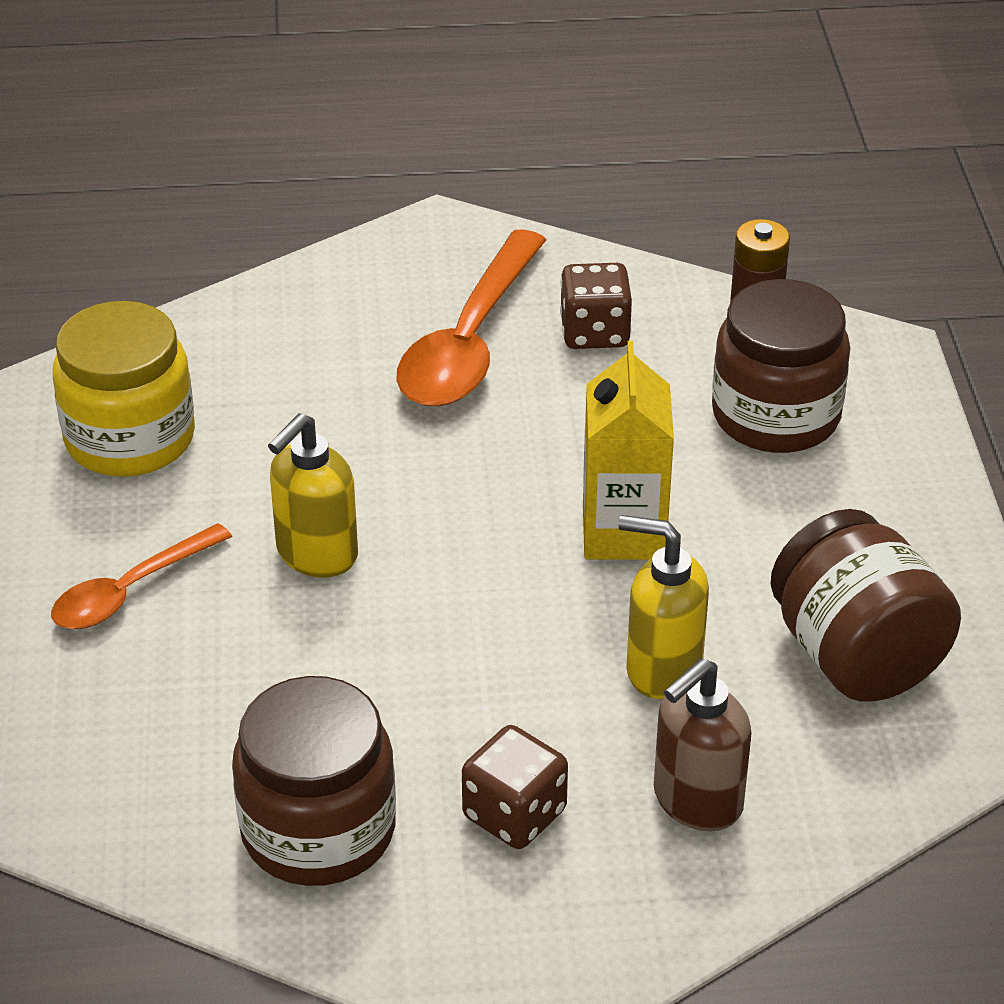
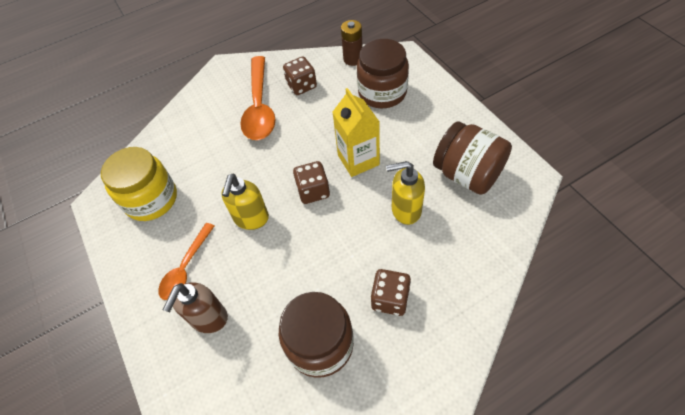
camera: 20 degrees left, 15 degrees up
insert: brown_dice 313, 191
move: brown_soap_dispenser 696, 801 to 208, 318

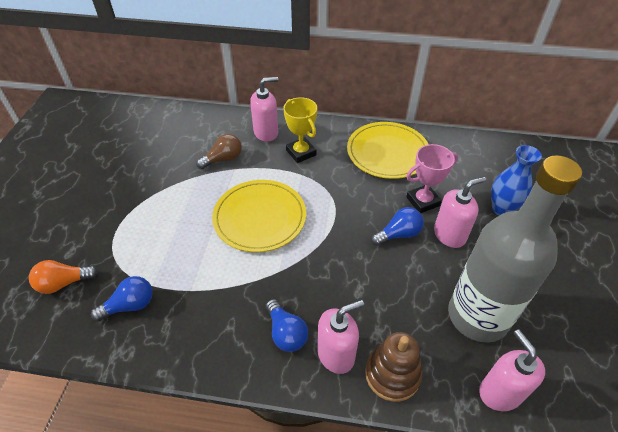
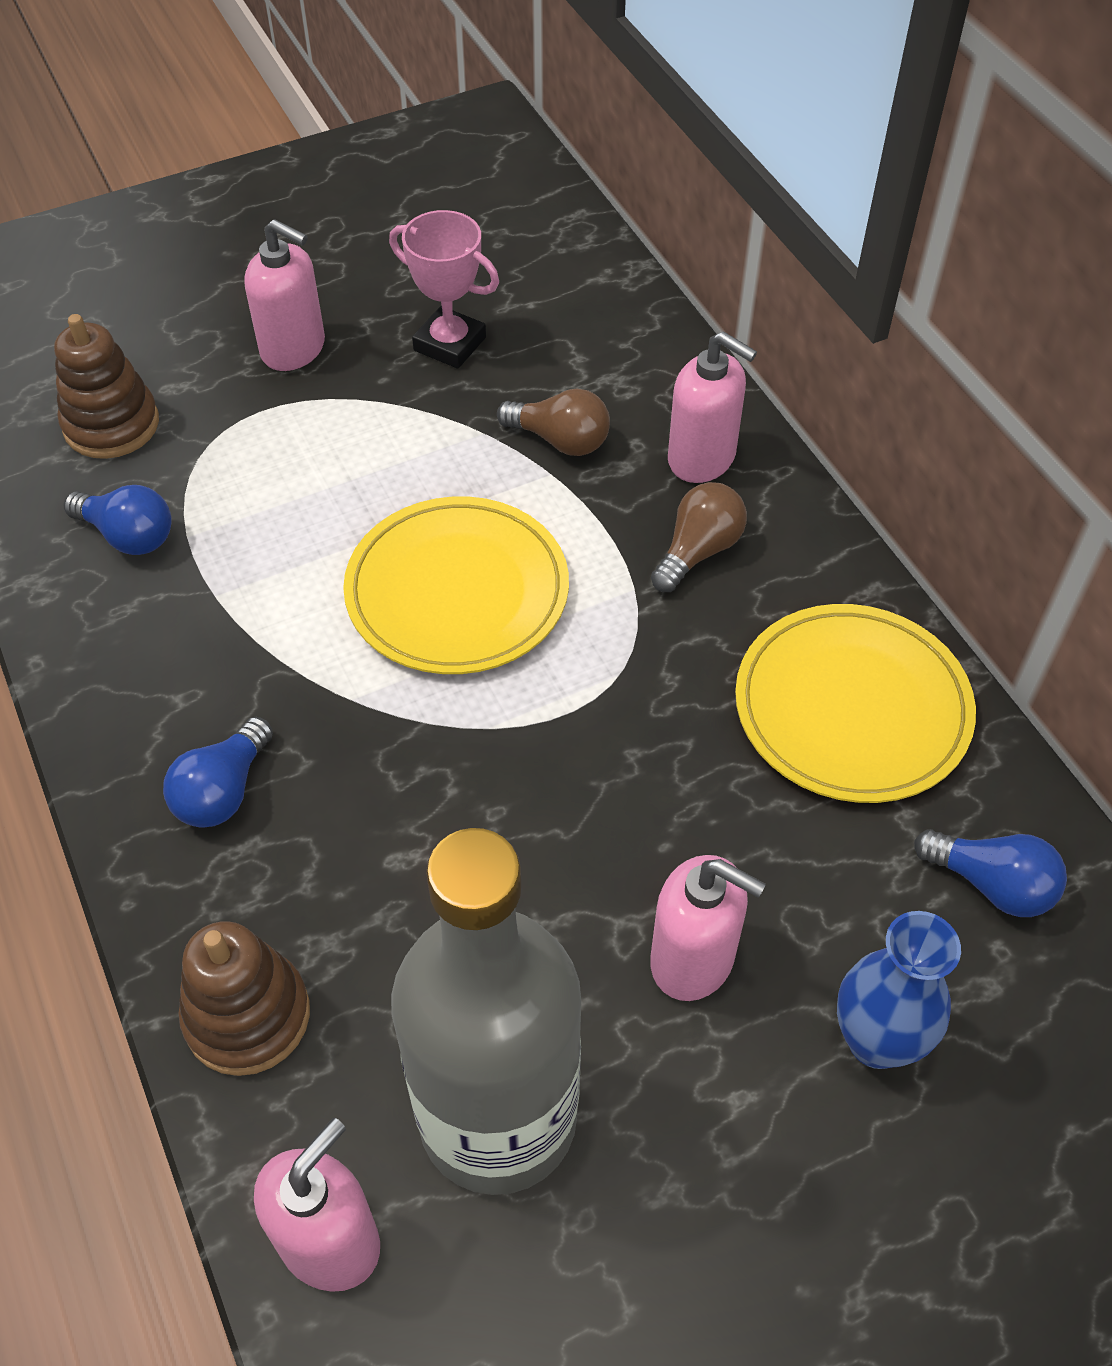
camera: 55 degrees right, 5 degrees up
move: pink_soap_dispenser 336, 354 to 294, 349; blue_light_bulb 398, 234 to 991, 884; pink_trophy 423, 201 to 450, 344
replace: orange_light_bulb 64, 283 to brown_stacking_toy 111, 425; yellow_trophy 301, 153 to brown_light_bulb 698, 551

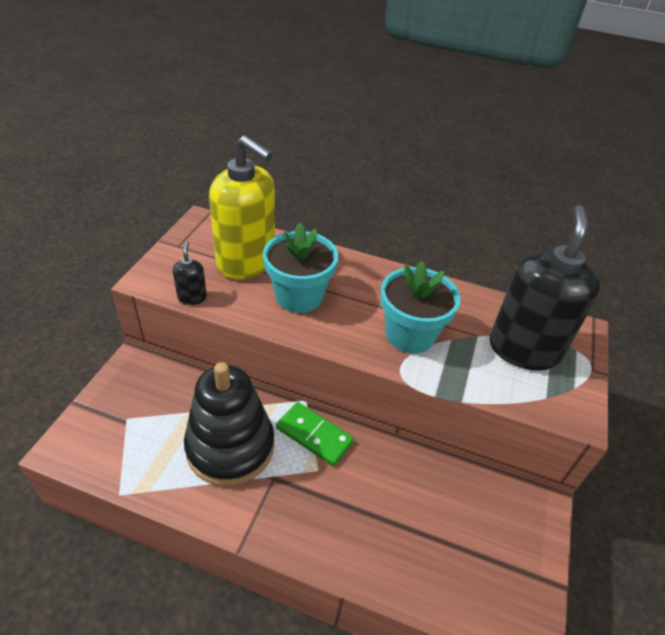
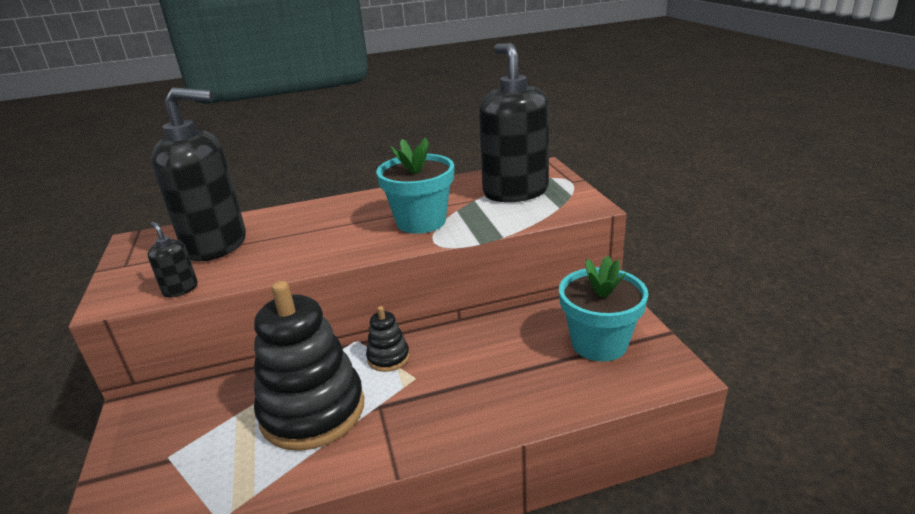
camera: 30 degrees left, 15 degrees down
move: turquoise_flower_pot 299, 296 to 599, 343
replace: green_domino 314, 435 to black_stacking_toy 388, 358
recolor: yellow_soap_dispenser 246, 262 to black_soap_dispenser 217, 245

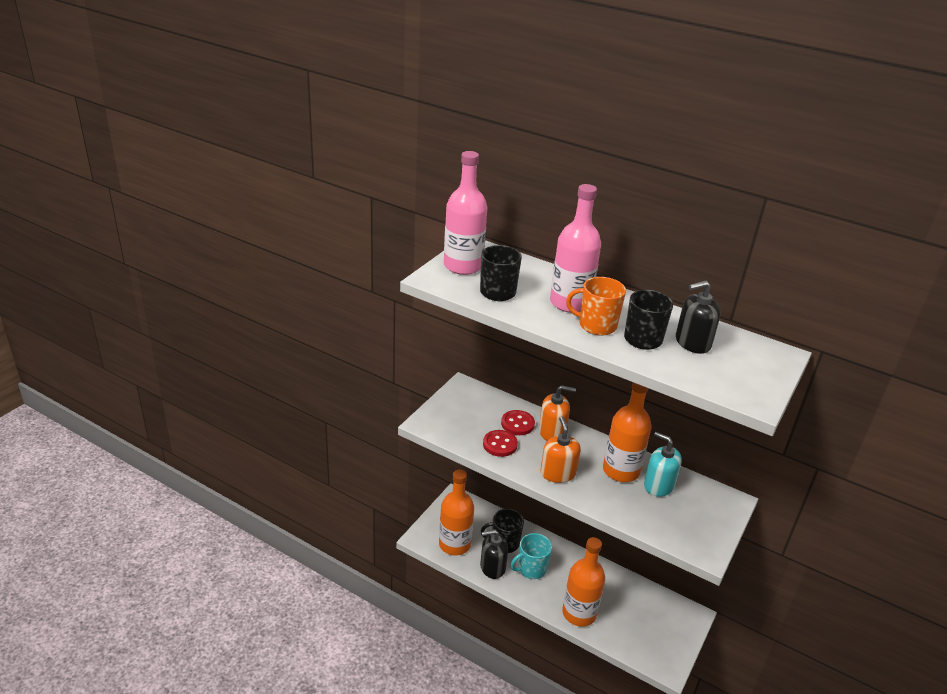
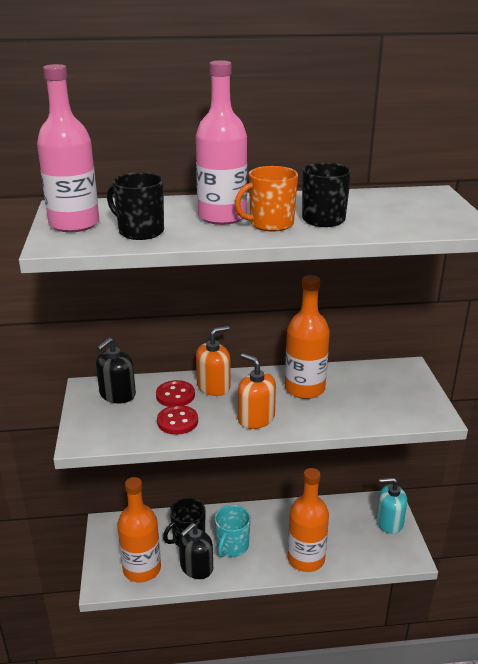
camera: 35 degrees left, 5 degrees down
move: turquoise_soap_dispenser 658, 485 to 389, 522; black_soap_dispenser 692, 342 to 117, 394

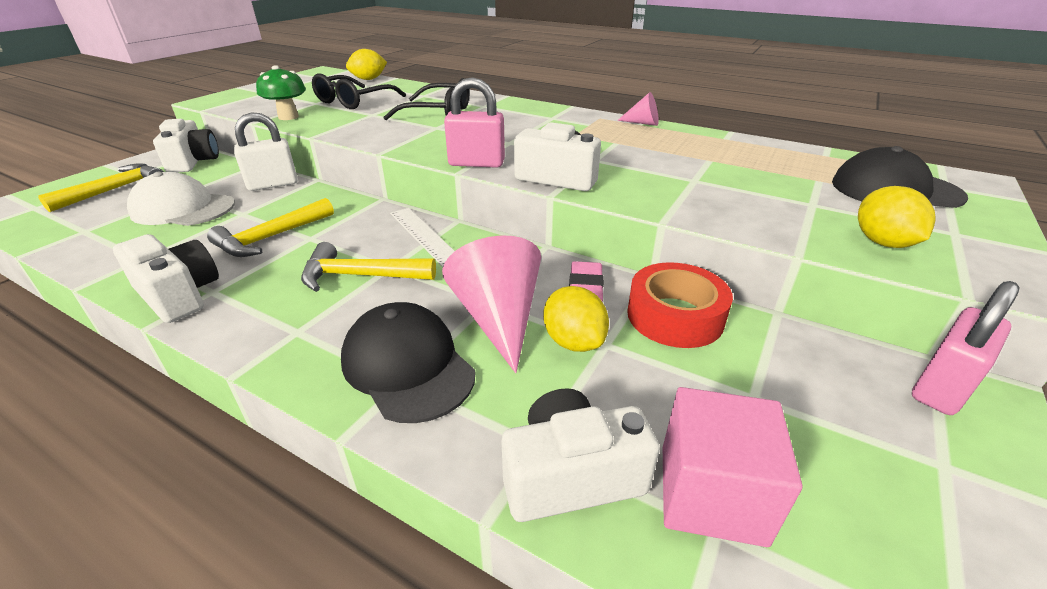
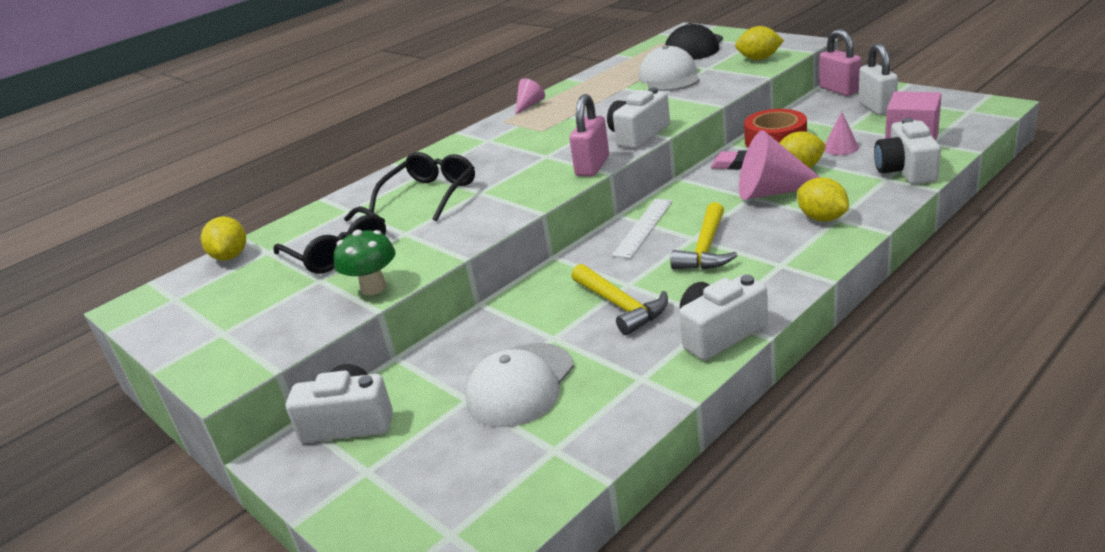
camera: 70 degrees left, 5 degrees down
delete: yellow_hammer 115, 189
insert: white_cap 669, 77; pink_cone 840, 147
move: white_padlock 273, 184 to 876, 108
replace: black_cap 408, 366 to yellow_lemon 822, 218
rotate: white_ruler 424, 235 = 643, 227 45 degrees counterclockwise

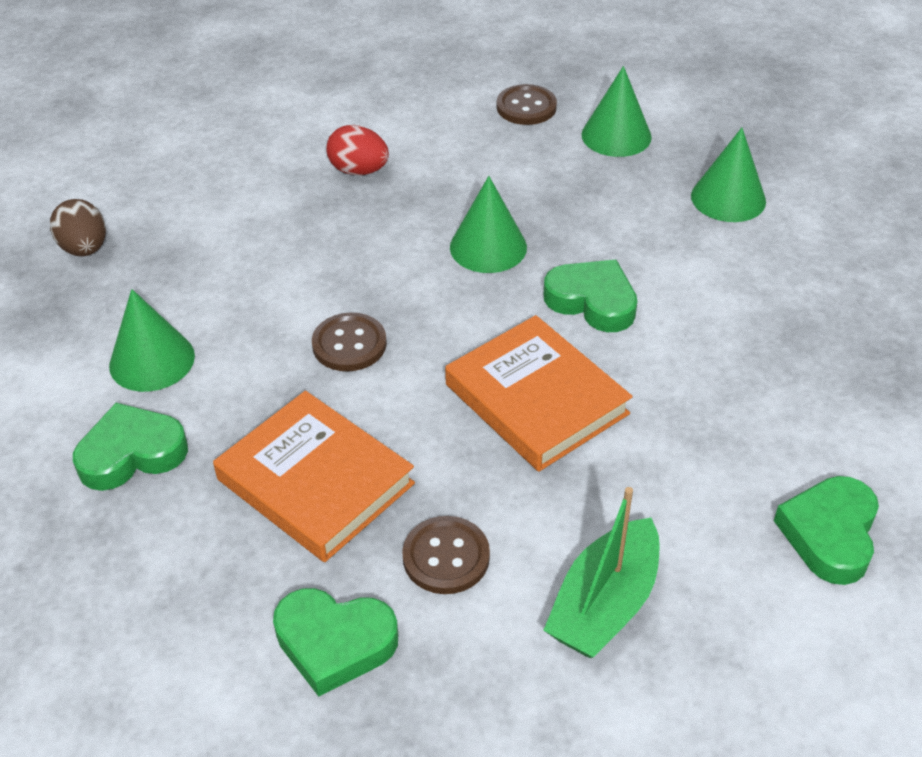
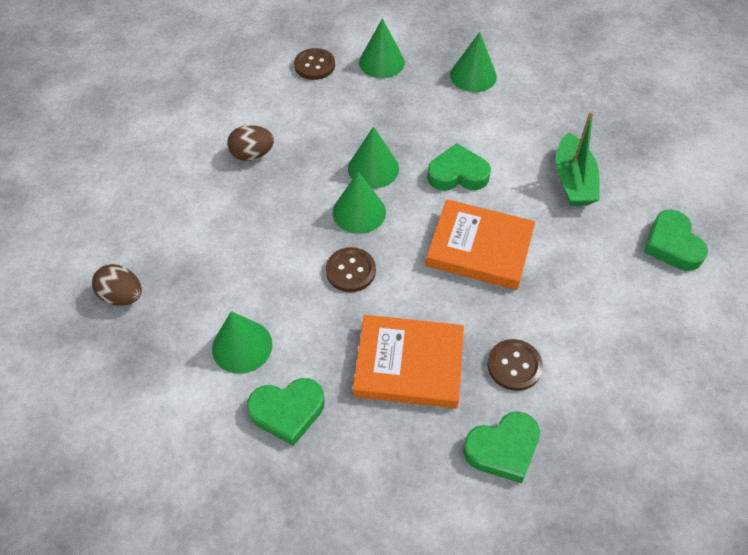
camera: 35 degrees left, 10 degrees up
insert: green_cone 359, 212
move: green_boat 604, 604 to 573, 181
recolor: red_egg 359, 171 to brown_egg 252, 154
rotate: green_heart 132, 453 = 287, 411 135 degrees counterclockwise

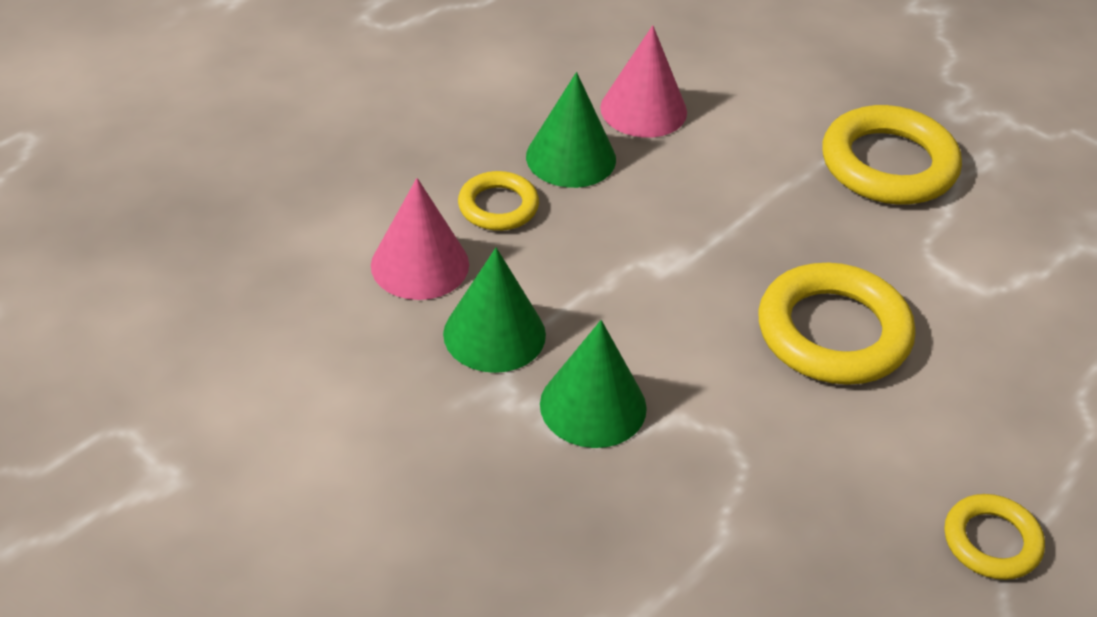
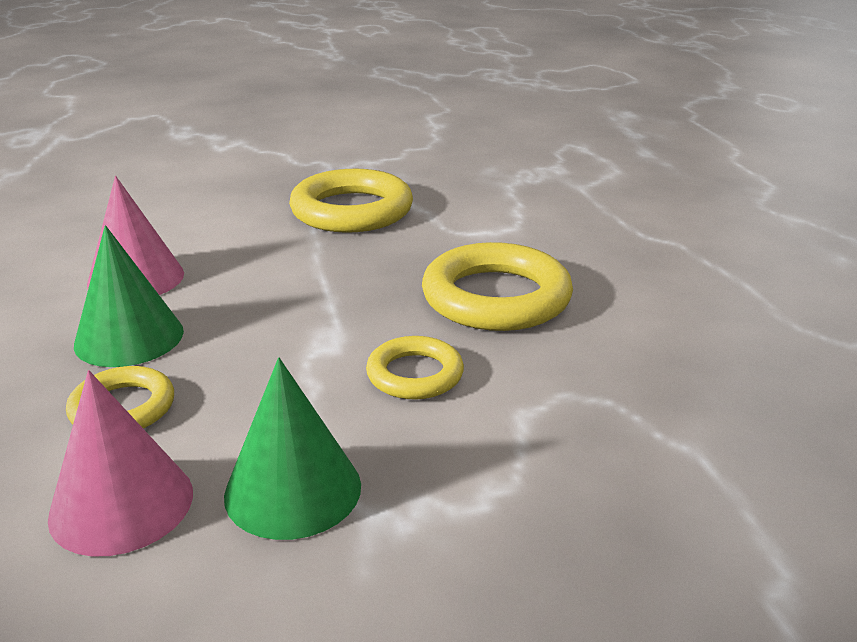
camera: 55 degrees left, 15 degrees down
delete: green_cone 593, 406
move: yellow_ring 991, 541 to 415, 374

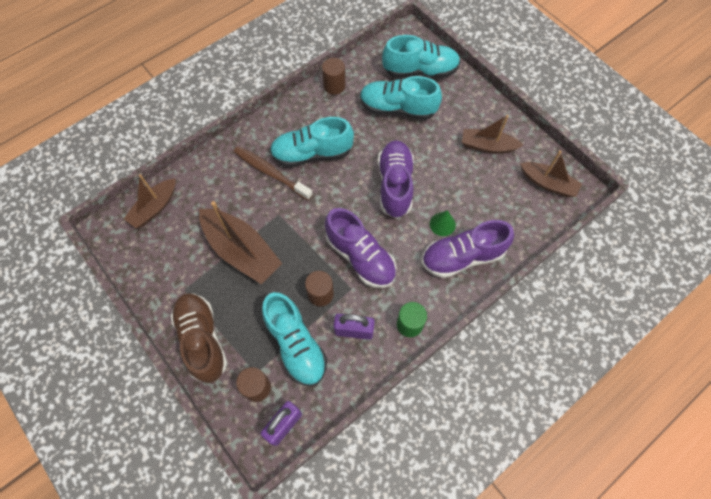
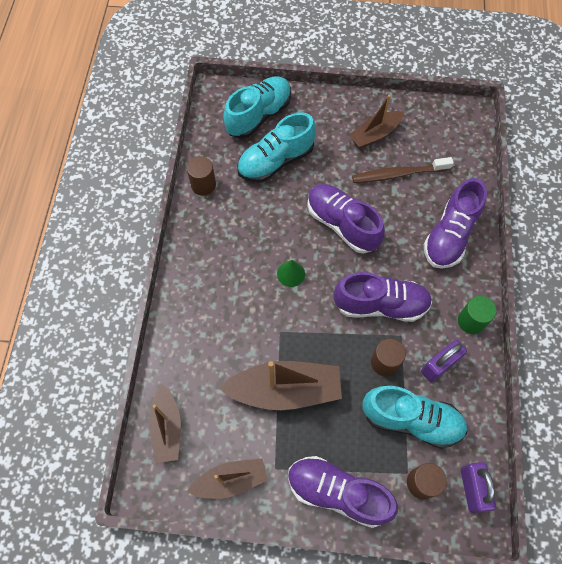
camera: 45 degrees left, 0 degrees up
delete: turquoise_shoe 312, 153
move: brown_toothbrush 271, 173 to 398, 174; green_cone 442, 224 to 291, 273; brown_boat 548, 183 to 230, 480
recolor: brown_shoe 202, 340 to purple_shoe 338, 492

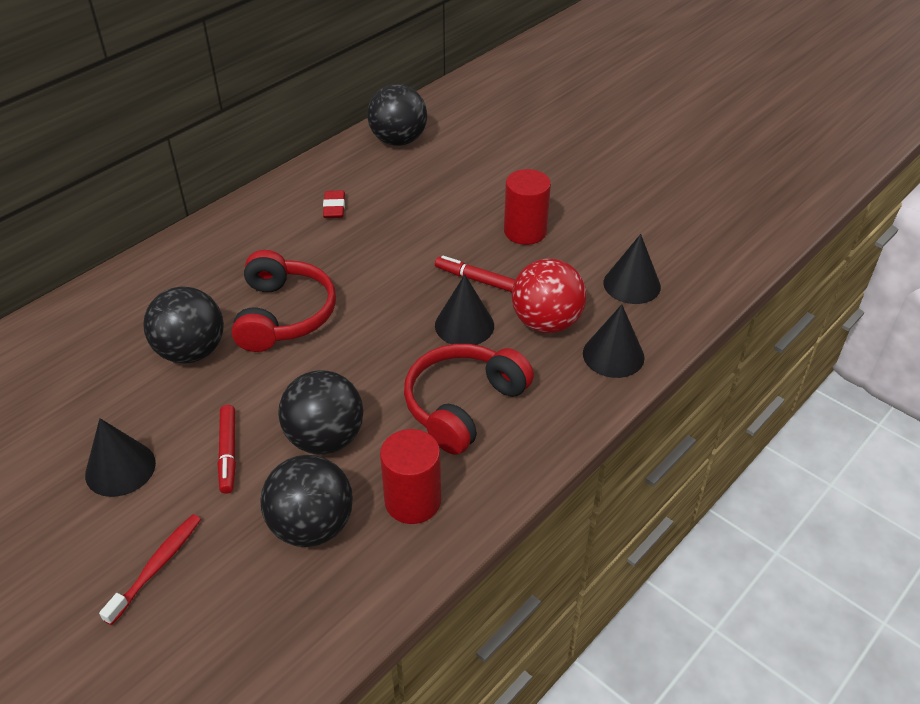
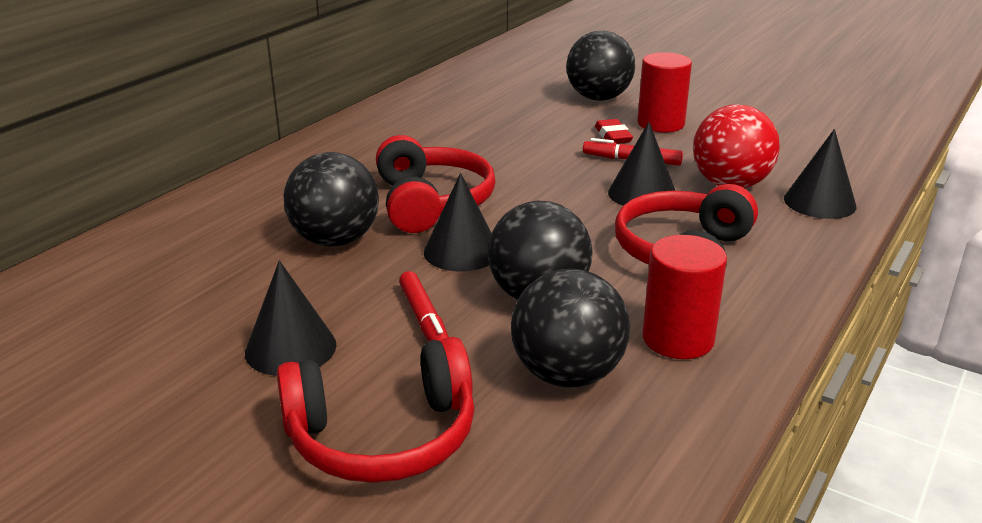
camera: 10 degrees left, 15 degrees down
move: red_eraser 334, 208 to 613, 136; black_ball 398, 140 to 598, 98; black_cone 632, 284 to 461, 251
replace: red_toothbrush 156, 567 to red_headphones 383, 437

